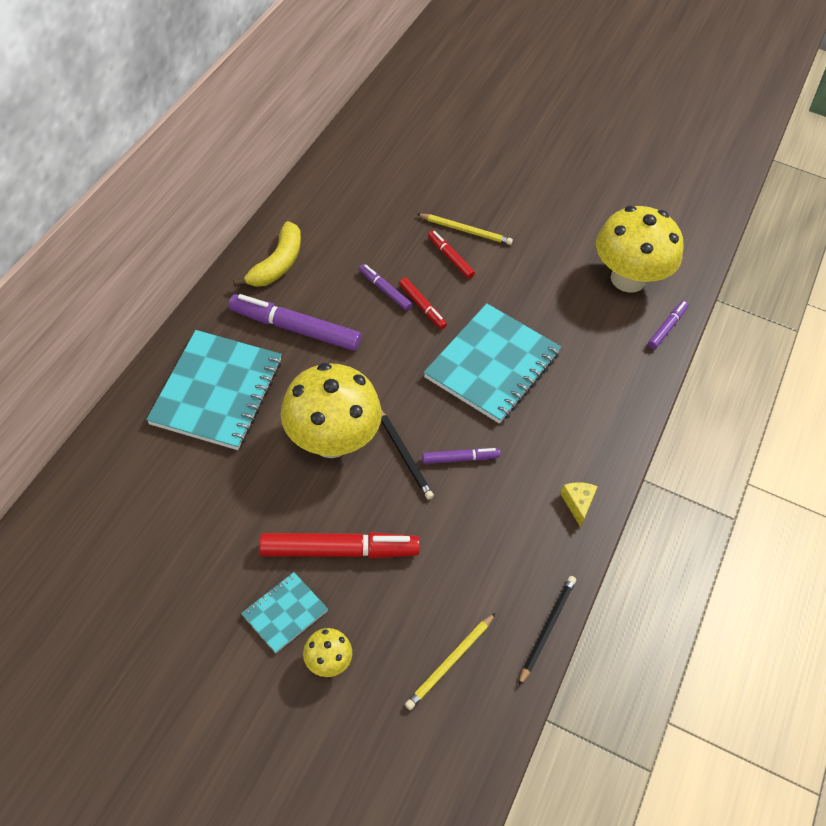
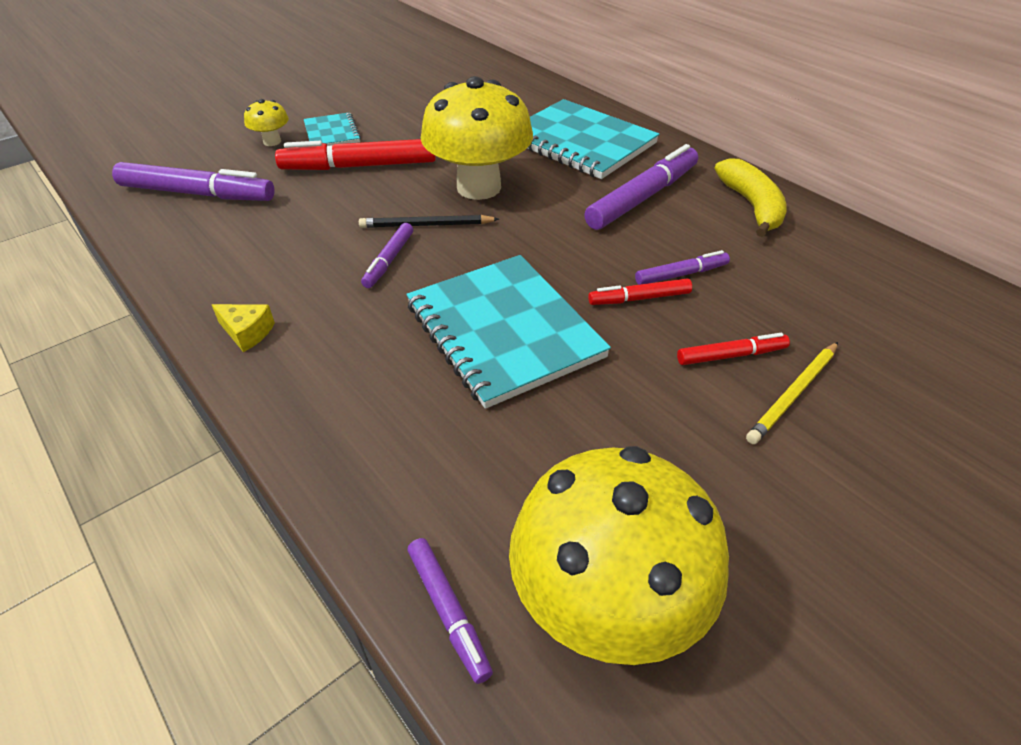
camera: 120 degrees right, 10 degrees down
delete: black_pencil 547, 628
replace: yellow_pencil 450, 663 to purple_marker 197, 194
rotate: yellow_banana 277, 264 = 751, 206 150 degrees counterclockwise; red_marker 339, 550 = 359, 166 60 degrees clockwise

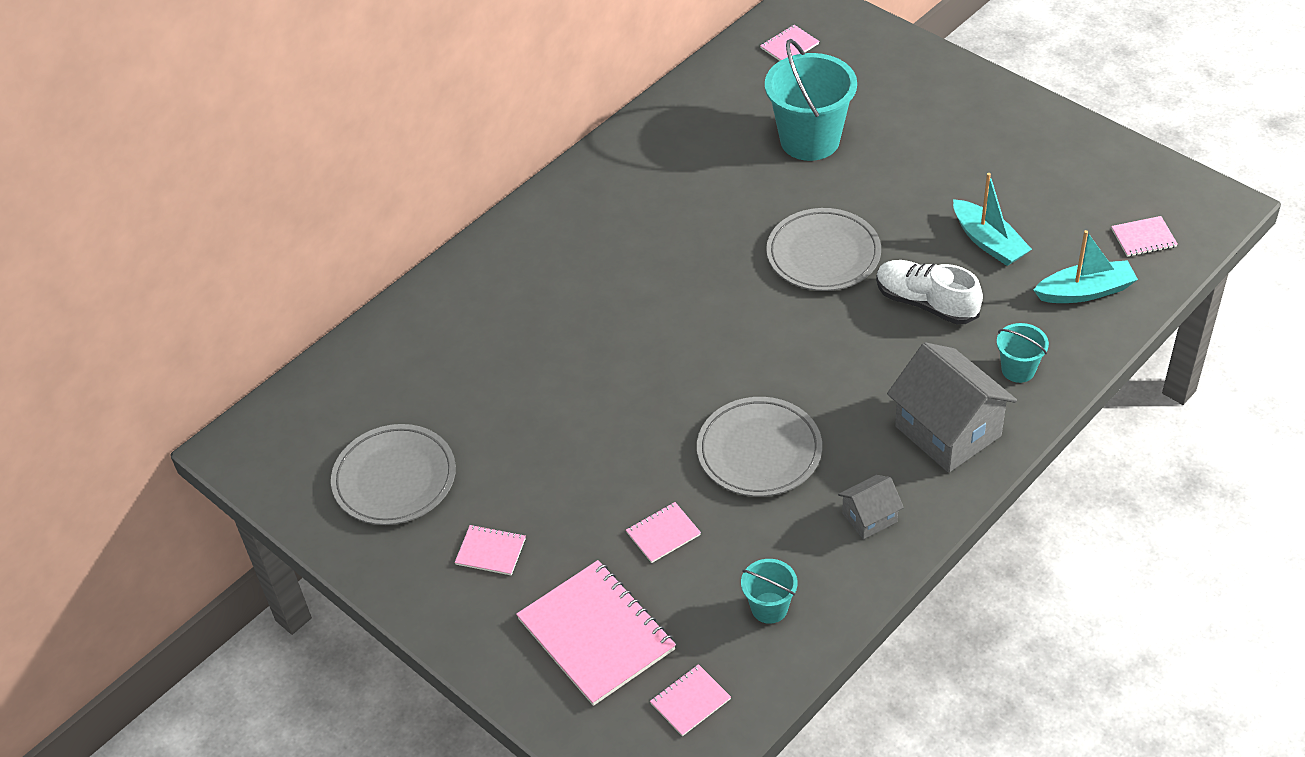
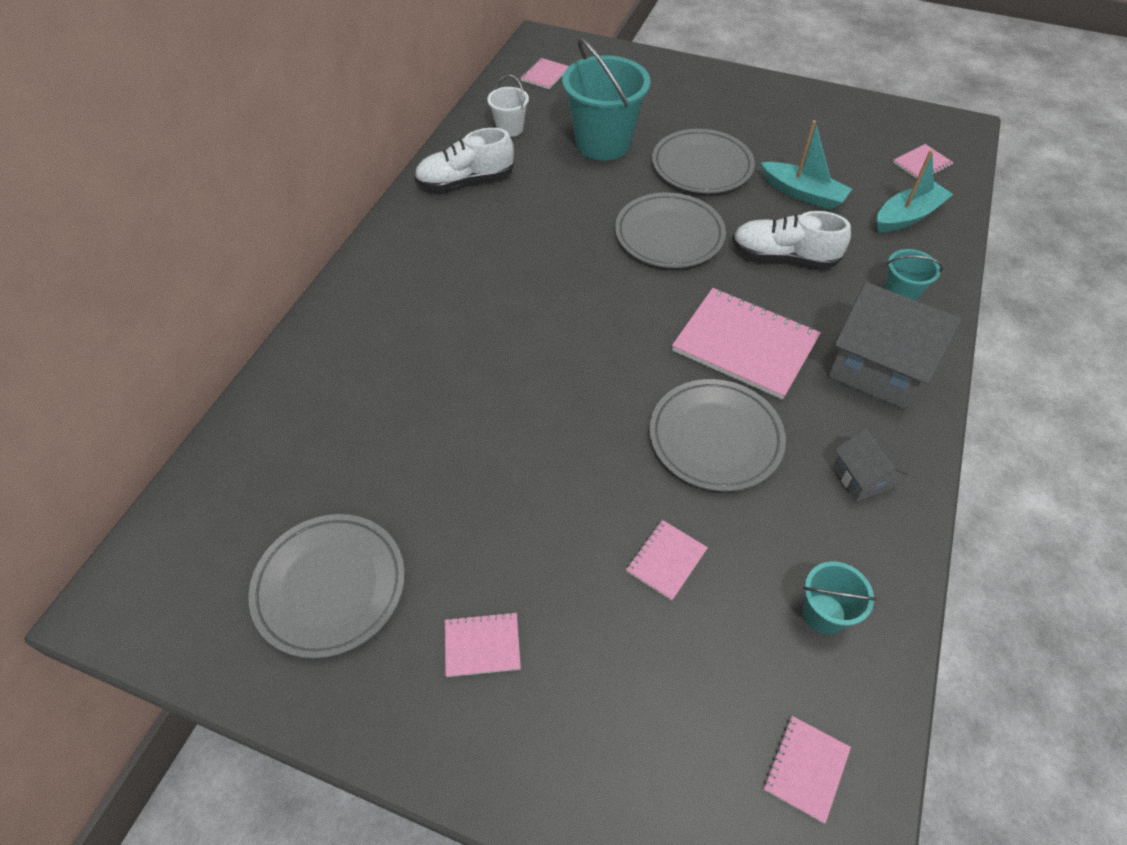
camera: 25 degrees left, 5 degrees up
insert: white_shoe 465, 181; white_bucket 510, 129; grey_plate 701, 166
move: pink_notebook 596, 634 to 745, 345
rotate: grey_house 869, 517 = 861, 477 60 degrees counterclockwise

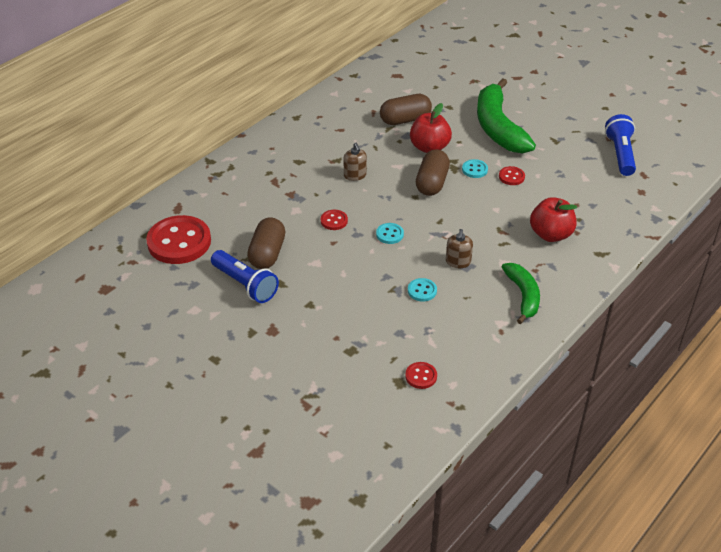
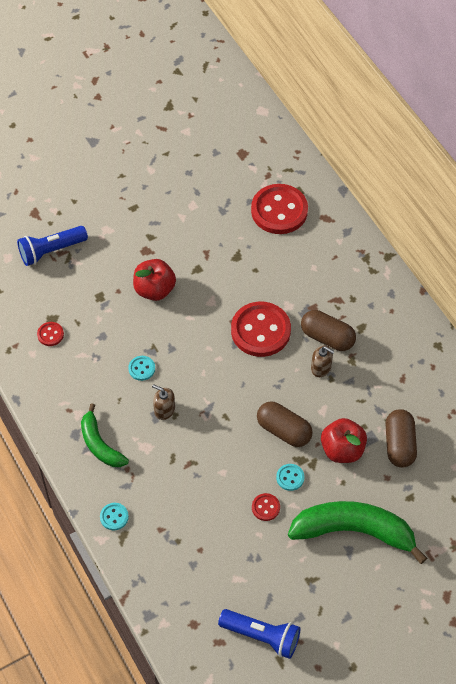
camera: 110 degrees right, 15 degrees up
move: blue_flashlight 245, 285 to 51, 251; brown_capsule 267, 254 to 327, 337; turquoise_button 389, 234 to 114, 517; red_apple 550, 234 to 154, 289
rotate: brown_soap_dispenser 355, 175 = 321, 368 150 degrees counterclockwise; green_banana 523, 296 = 100, 444 45 degrees clockwise
resize: red_button 334, 221 = 260, 330 x2.27

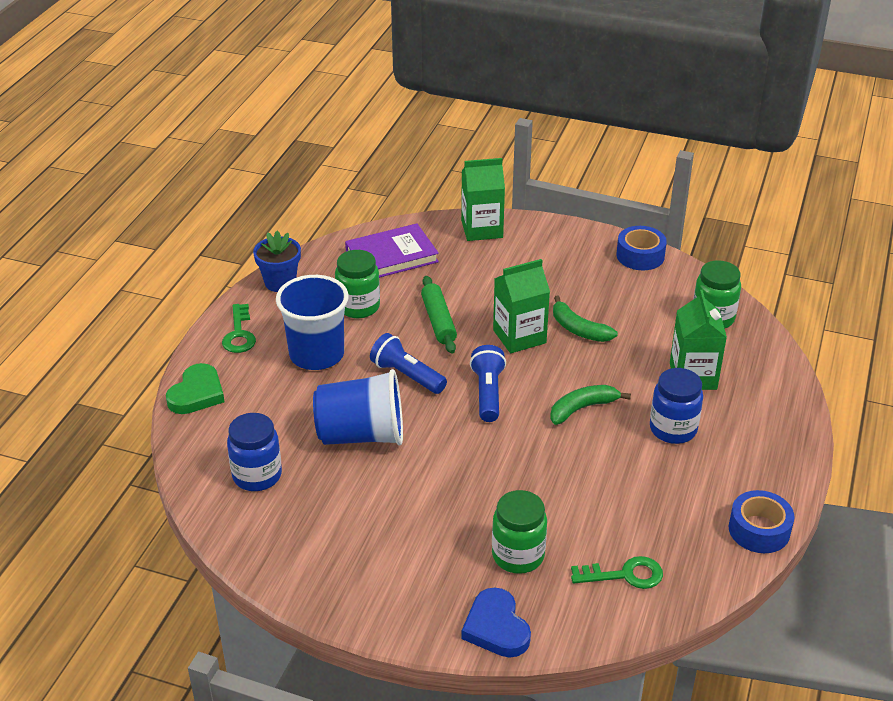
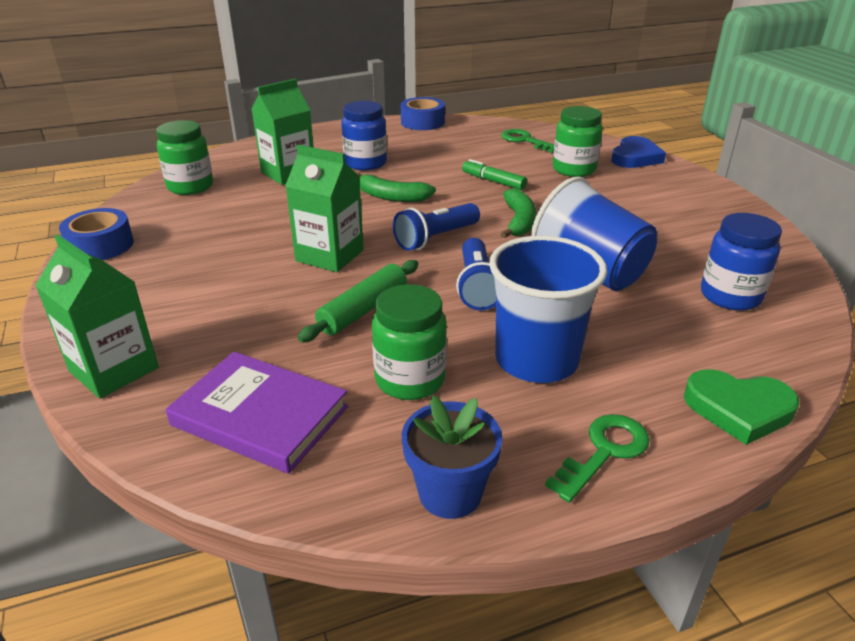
camera: 130 degrees left, 5 degrees down
insert: green_marker 493, 181
move: green_banana 579, 329 to 518, 221
rotate: green_heart 197, 394 = 738, 409 150 degrees counterclockwise

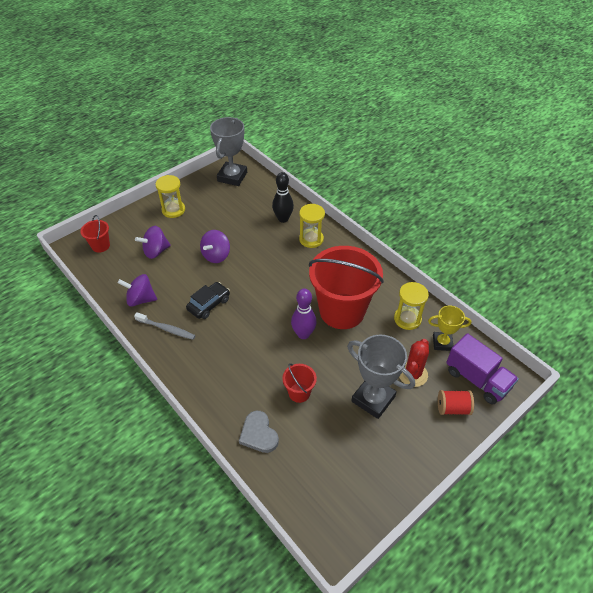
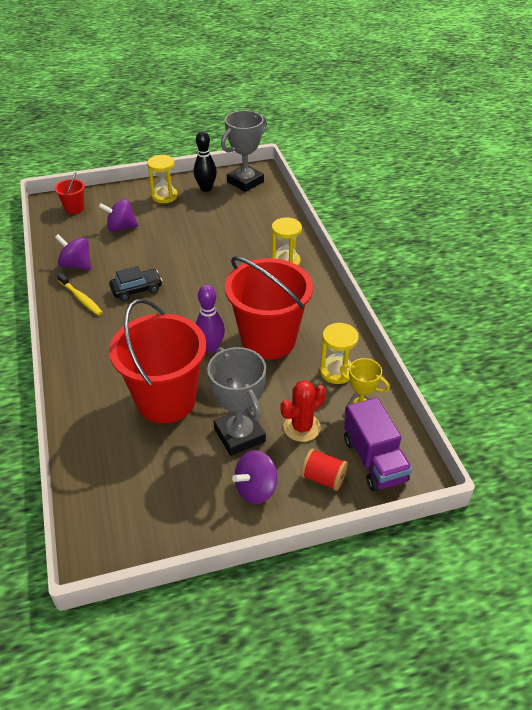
camera: 25 degrees right, 5 degrees down
delete: grey_heart 258, 434
move: purple_spinning_top 216, 255 to 256, 489; black_bowling_pin 283, 219 to 206, 188
recolor: grey_toothbrush 166, 329 to yellow_toothbrush 81, 298
resize: red_bucket 299, 393 = 166, 400 x2.31

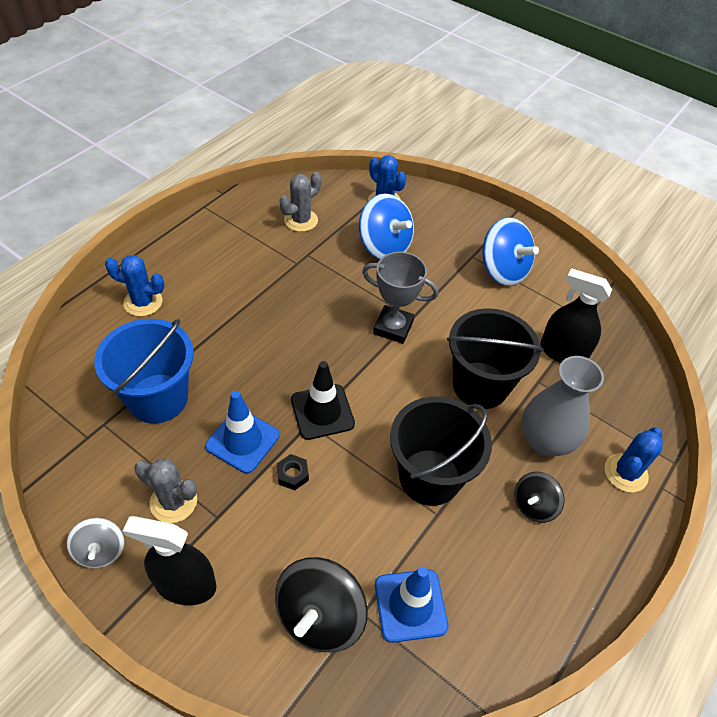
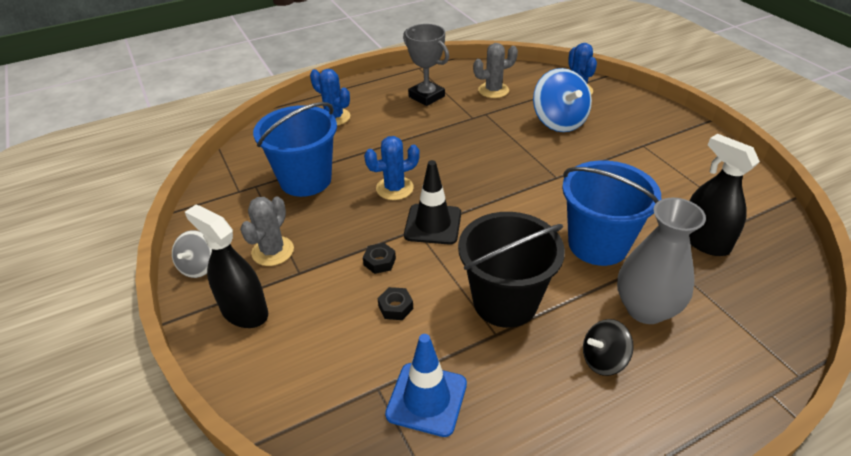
camera: 30 degrees right, 10 degrees down
delete: blue_traffic_cone 242, 440; black_spinning_top 320, 616; blue_spinning_top 503, 270
insert: black_nut 395, 307
move: grey_trophy 393, 327 to 426, 96; blue_cactus 625, 473 to 394, 188
recolor: black_bucket 480, 385 to blue_bucket 598, 244
rotate: grey_cactus 173, 501 = 273, 251 60 degrees clockwise

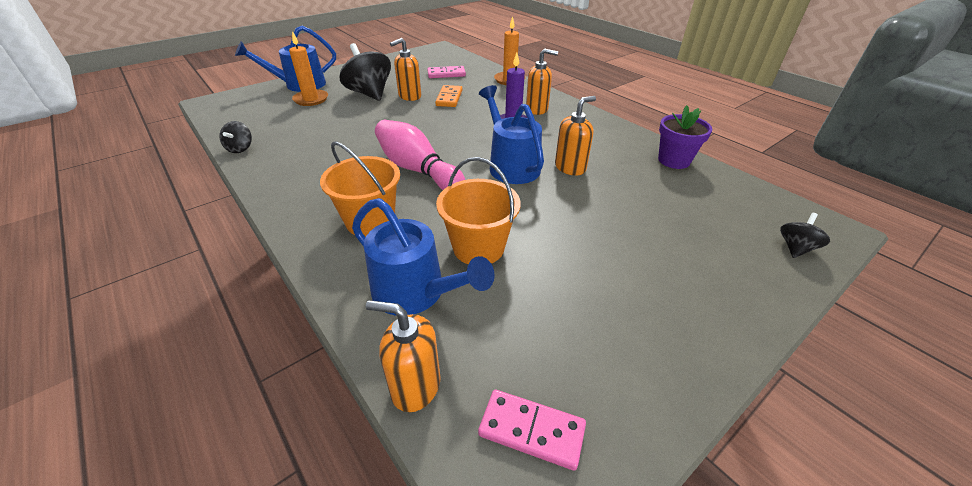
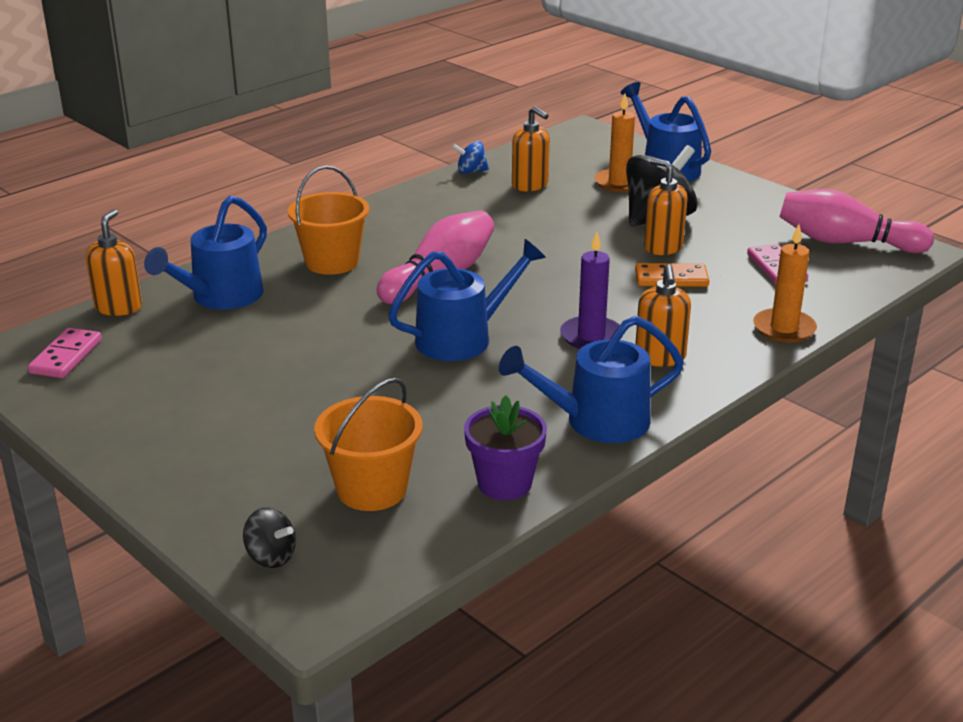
camera: 85 degrees right, 10 degrees down
insert: blue_watering_can 595, 421; pink_bowling_pin 845, 242
move: orange_bucket 478, 247 to 372, 489; orange_soap_dispenser 570, 167 to 530, 185
recolor: black_spinning_top 240, 148 to blue_spinning_top 471, 171

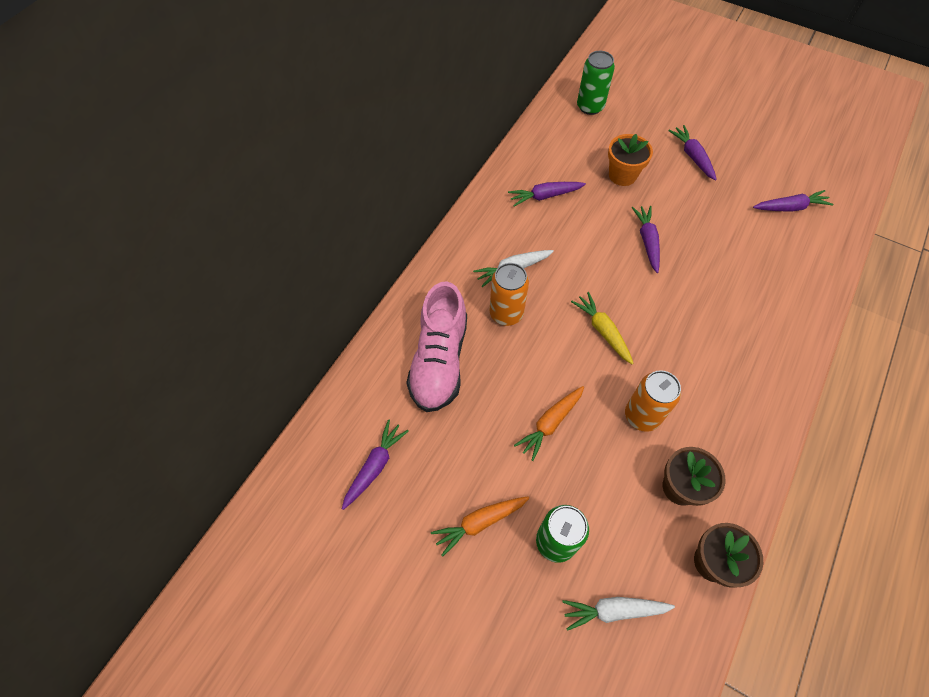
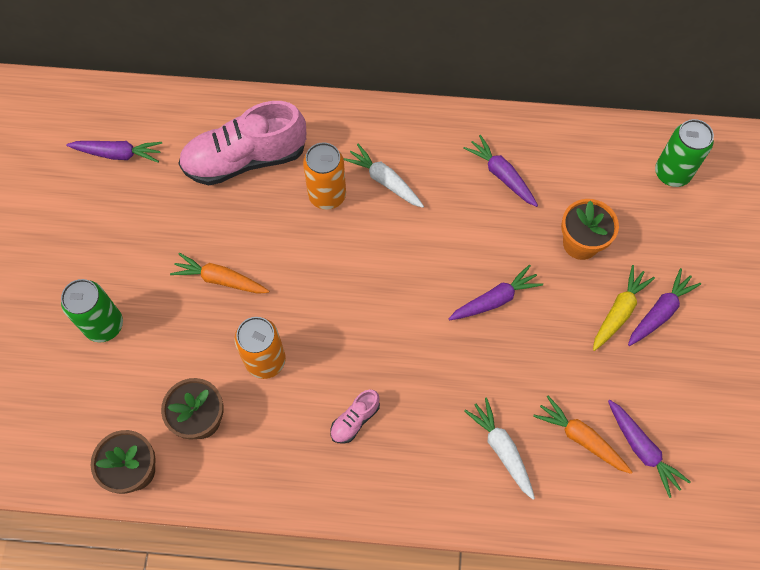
camera: 65 degrees right, 5 degrees up
insert: pink_shoe 355, 420
move: orange_carrot 480, 523 to 581, 438; white_carrot 614, 611 to 501, 449; yellow_carrot 603, 331 to 618, 312

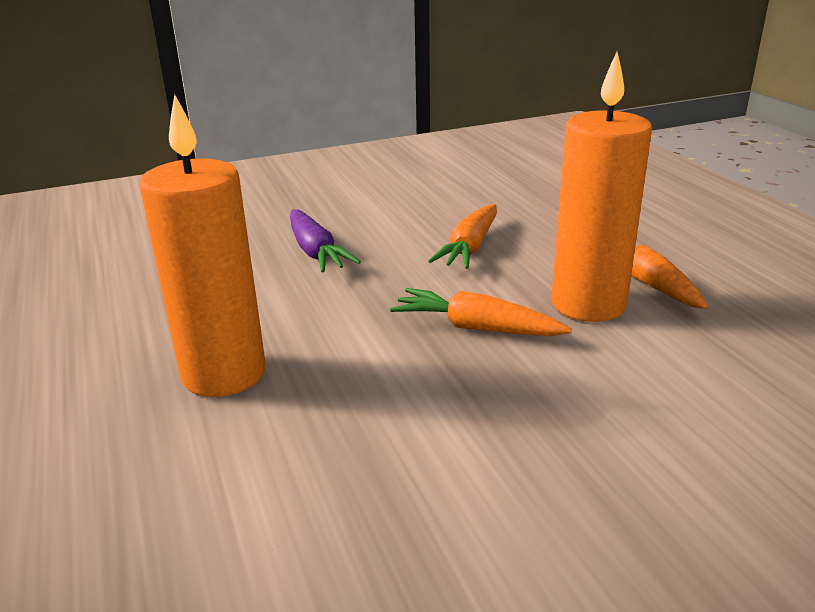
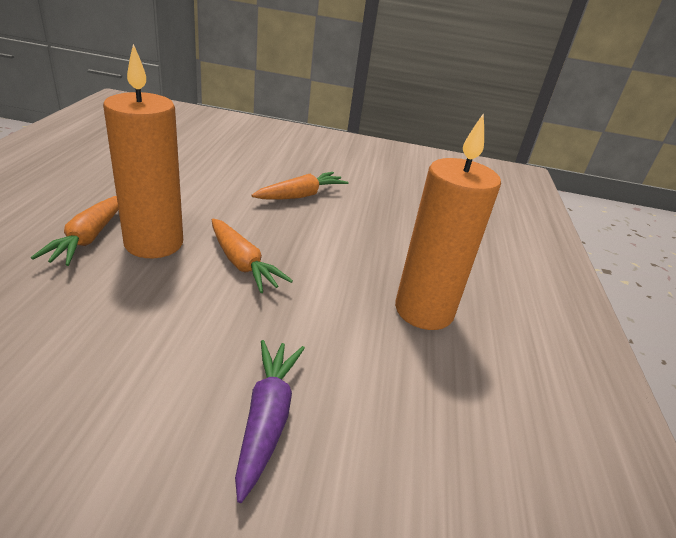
camera: 155 degrees left, 5 degrees up
move: orange_carrot 469, 248 to 301, 195

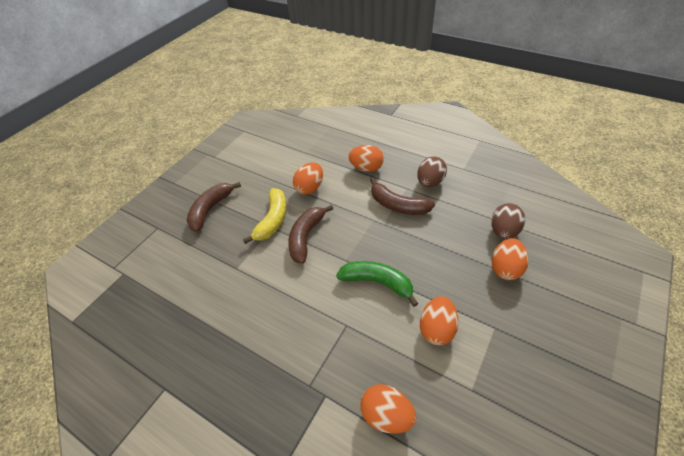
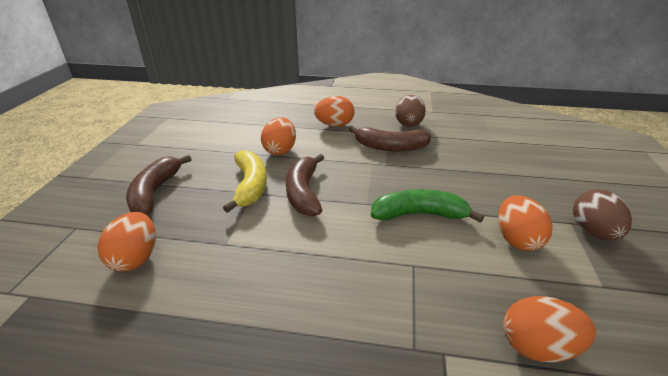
camera: 25 degrees left, 15 degrees down
move: brown_egg 503, 231 to 593, 232; orange_egg 505, 268 to 136, 258

